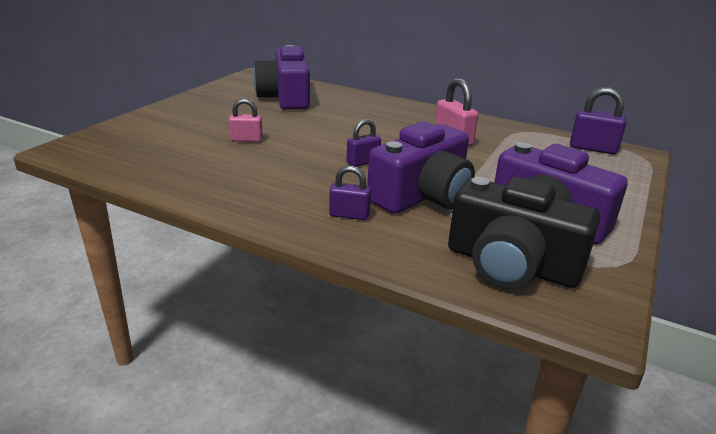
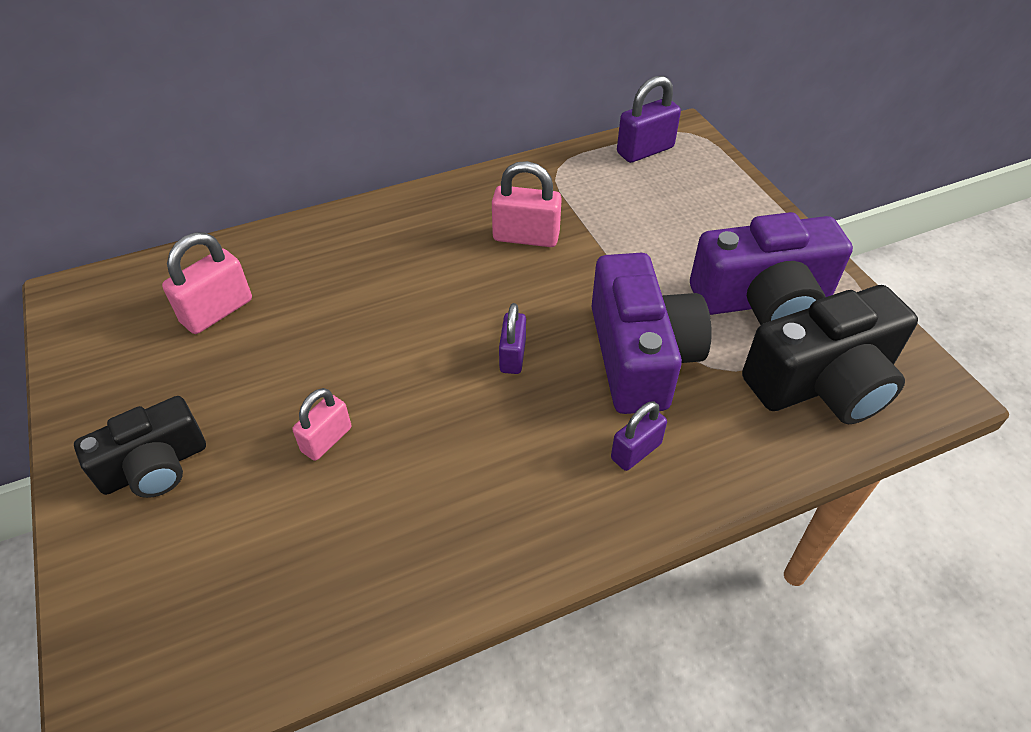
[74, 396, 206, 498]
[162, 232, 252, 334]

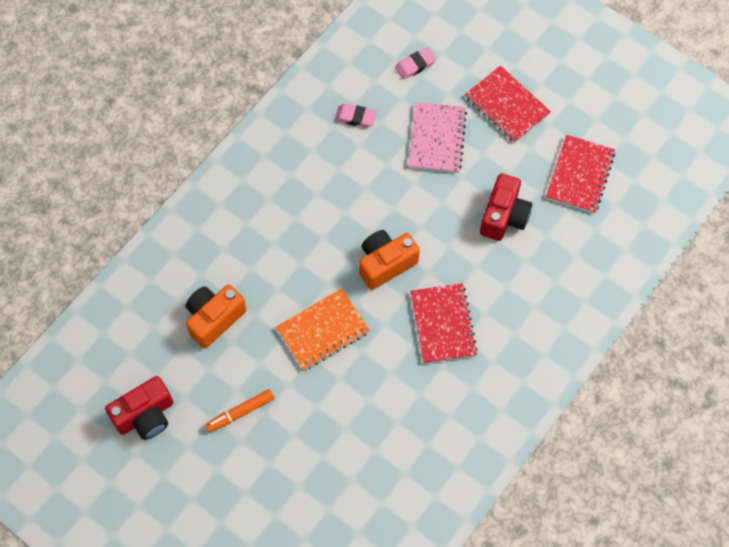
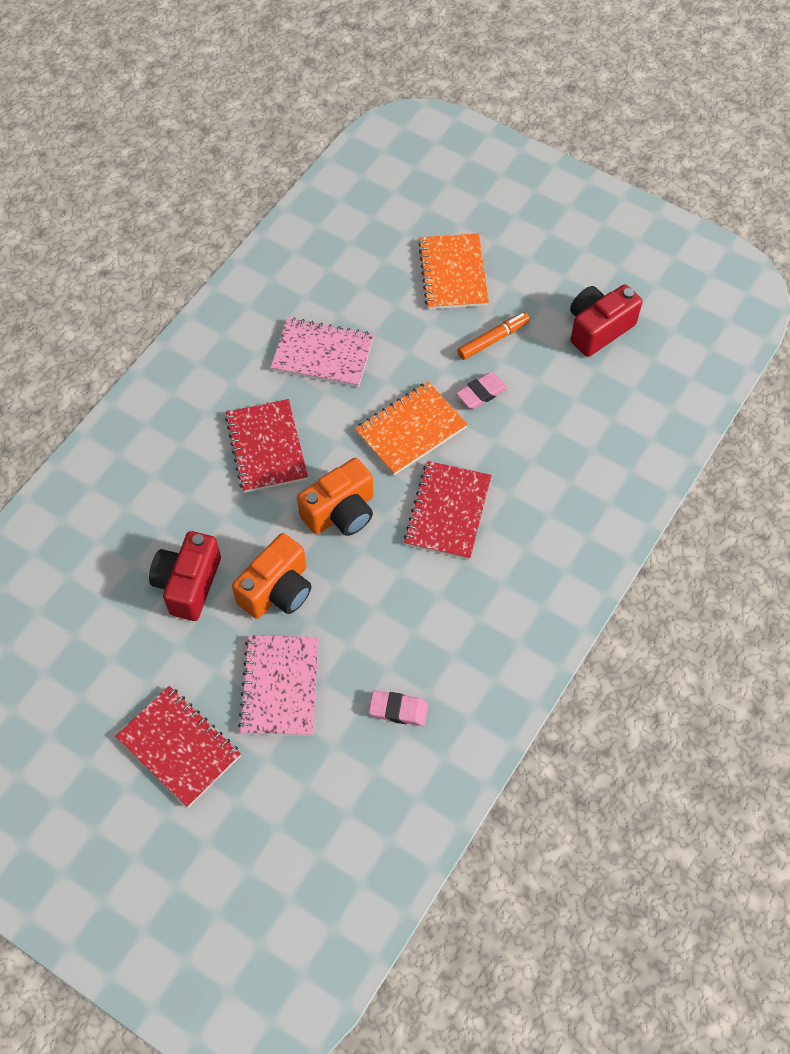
[232, 533, 311, 619]
[271, 317, 374, 387]
[404, 461, 492, 560]
[418, 233, 489, 309]
[456, 372, 507, 409]

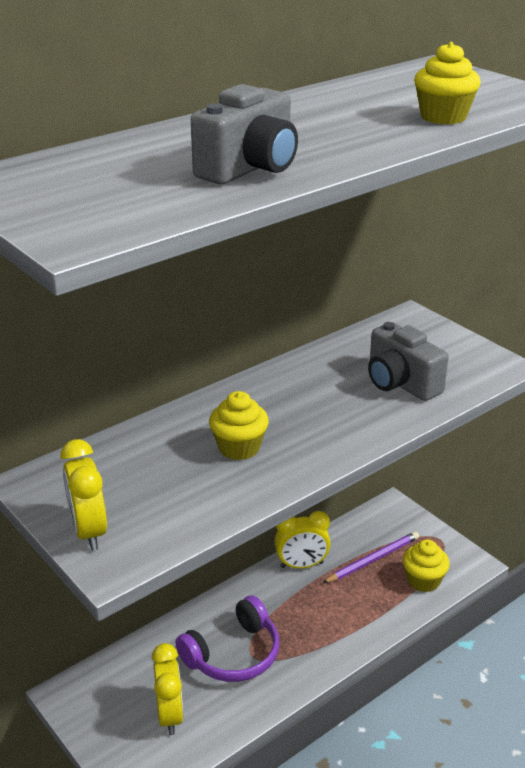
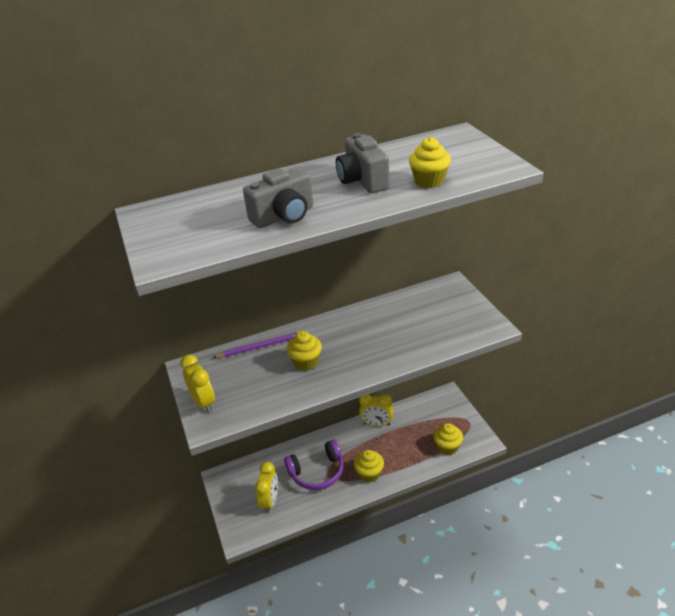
[180, 354, 215, 413]
[212, 331, 300, 358]
[336, 133, 390, 193]
[354, 450, 384, 483]

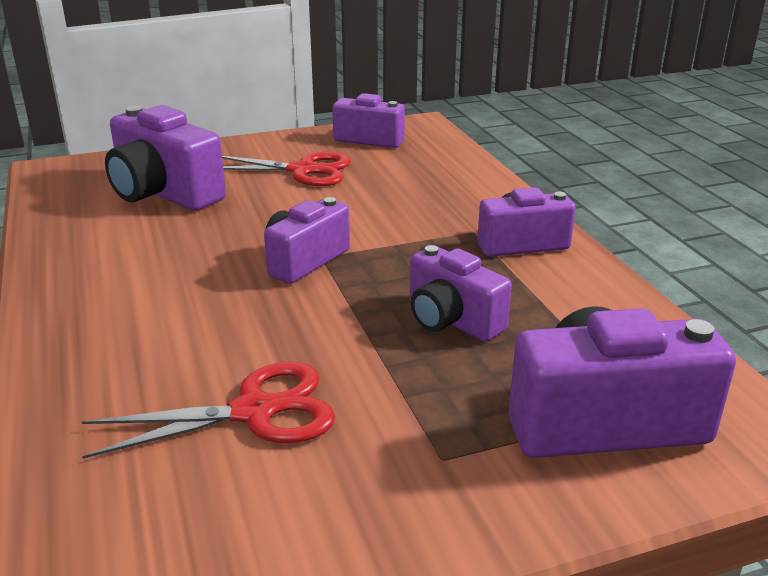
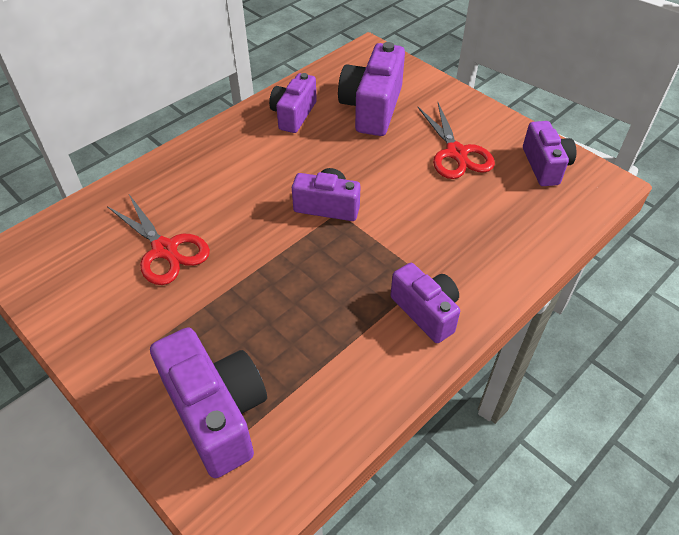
[269, 73, 317, 133]

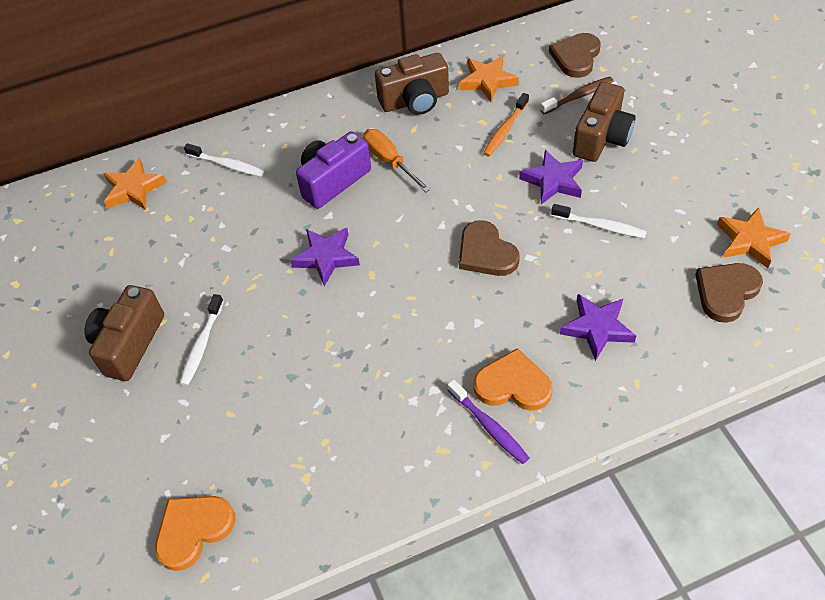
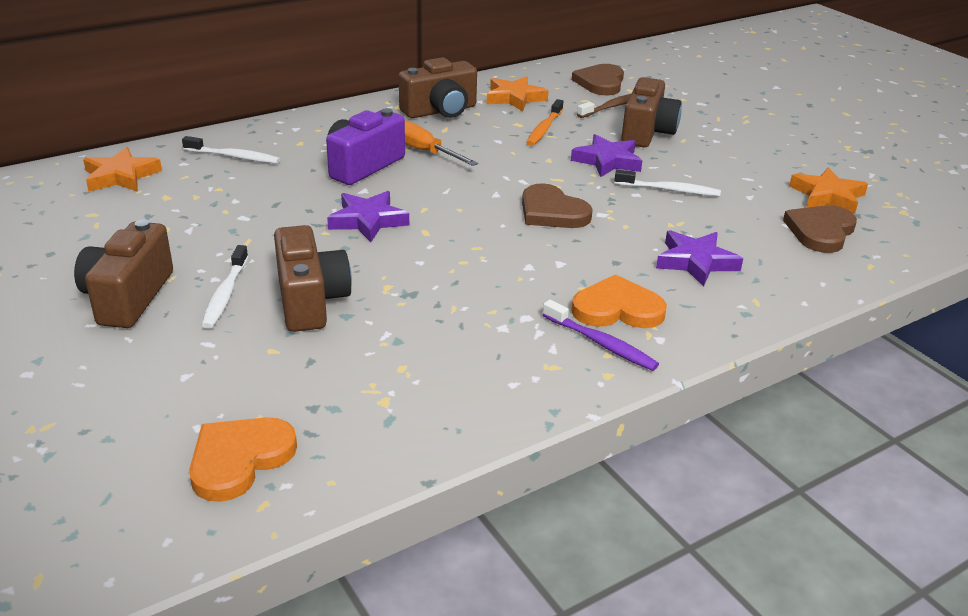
[274, 225, 352, 332]

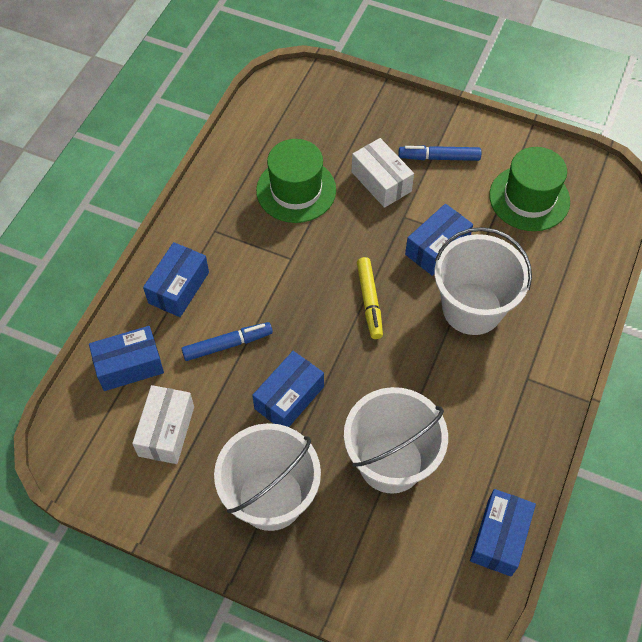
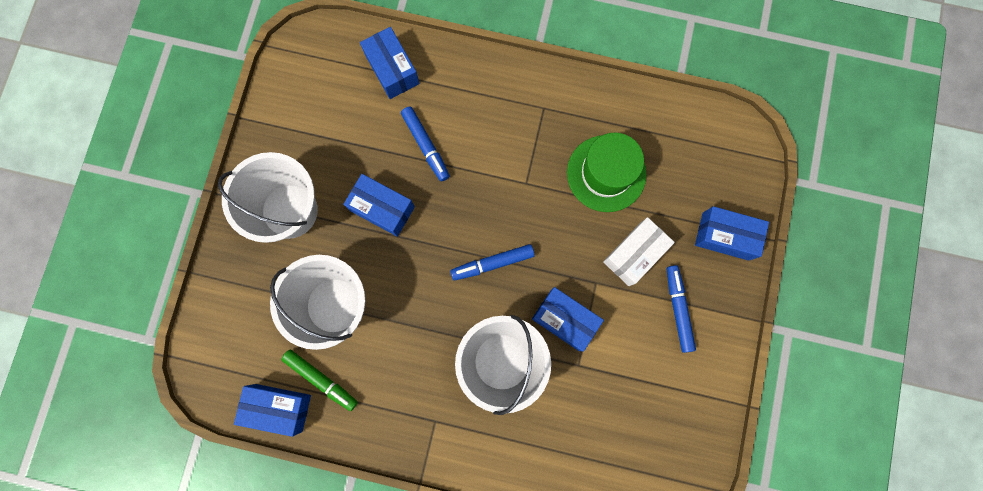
[281, 350, 358, 411]
[450, 244, 535, 281]
[695, 206, 769, 261]
[132, 385, 194, 464] (first image)
[489, 147, 570, 231] (first image)

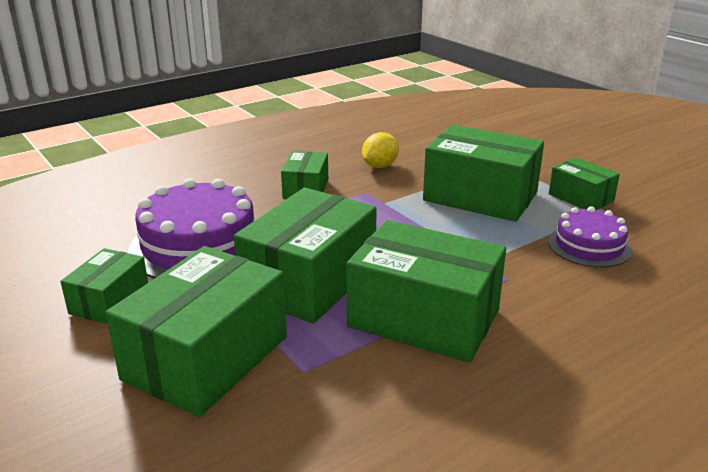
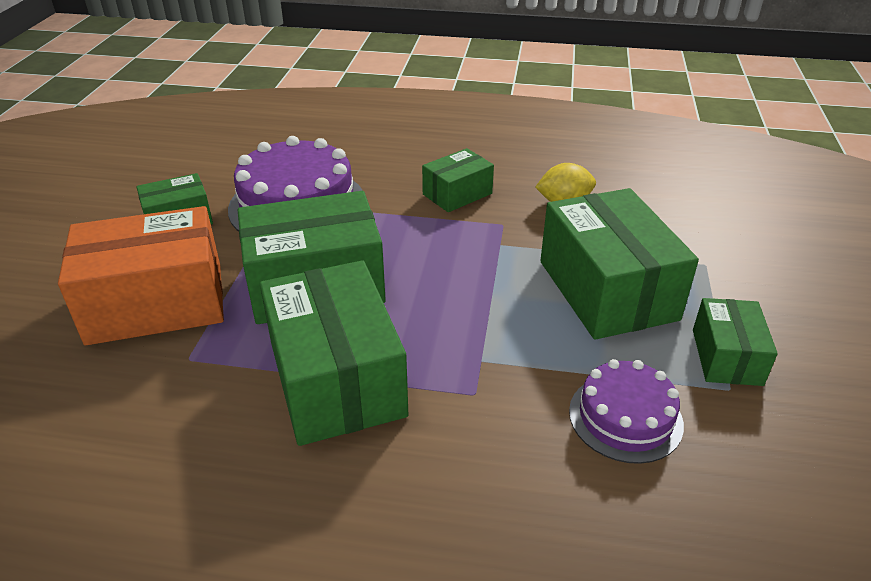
[58, 206, 224, 345]

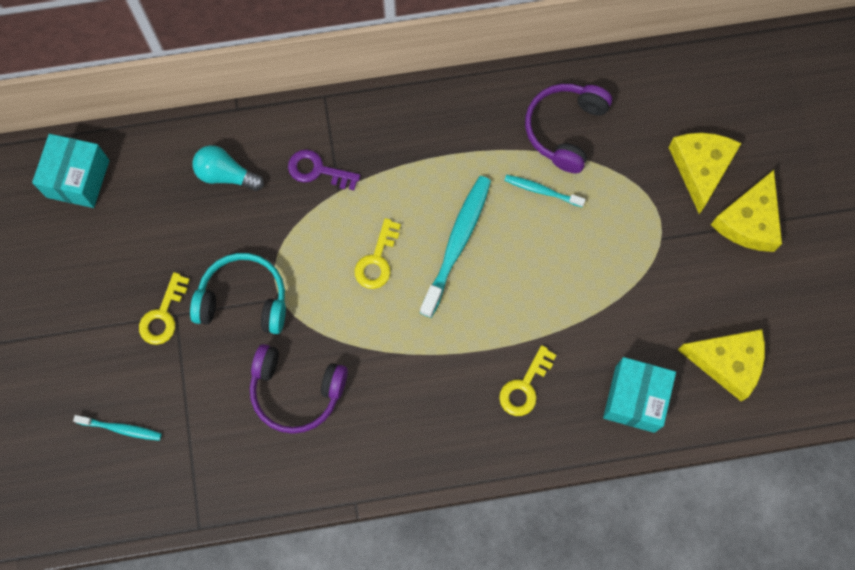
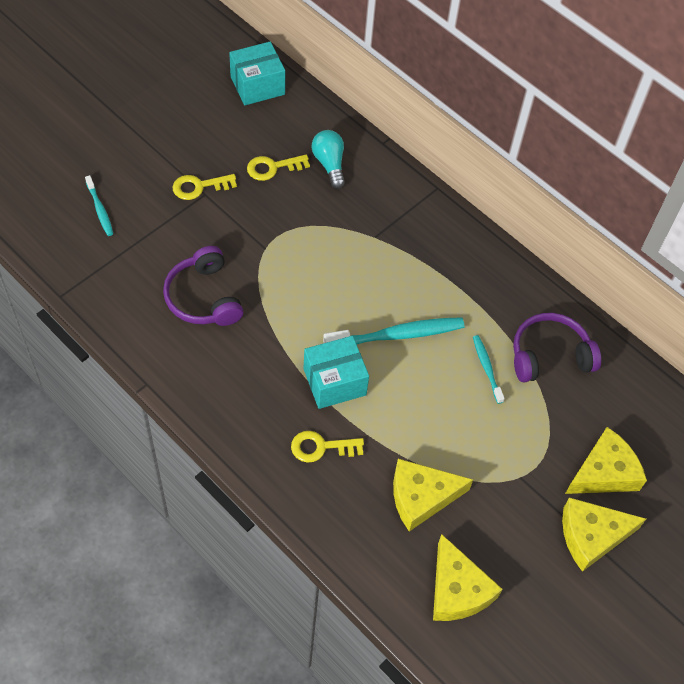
[247, 154, 310, 181]
[303, 336, 369, 409]
[393, 459, 473, 531]
[190, 253, 286, 334] (first image)
[288, 150, 360, 190] (first image)

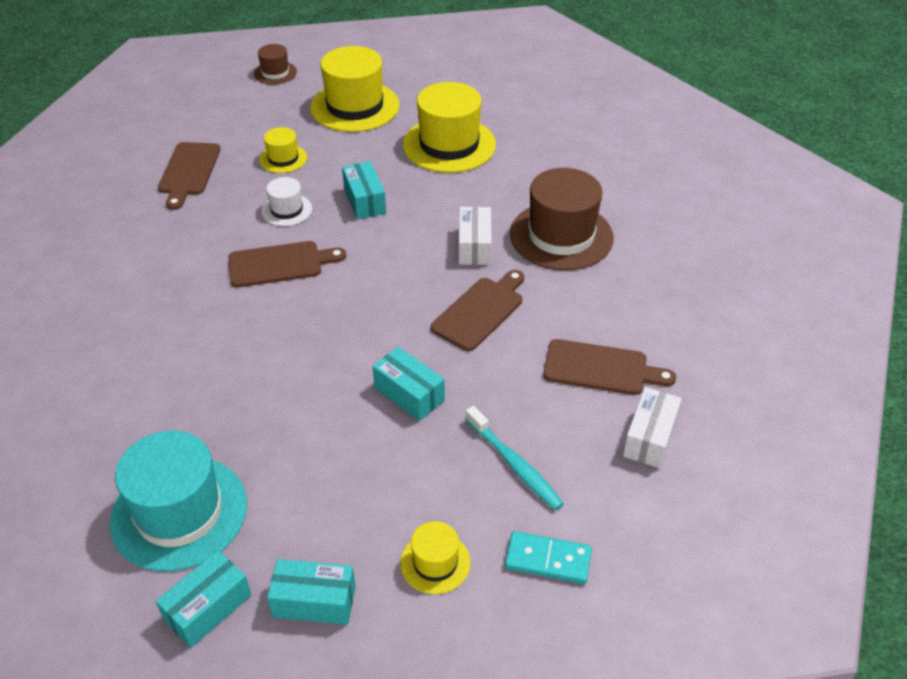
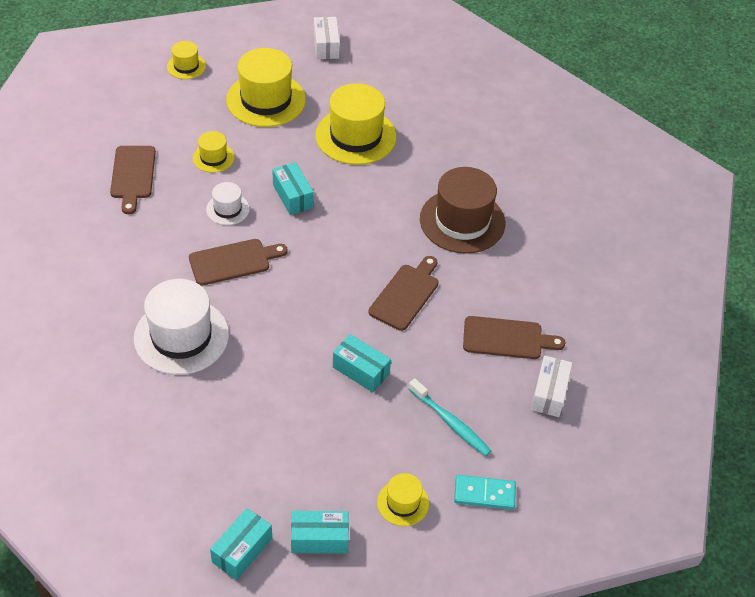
[134, 279, 229, 375]
[167, 41, 206, 79]
[314, 17, 340, 59]
[110, 431, 247, 572] (first image)

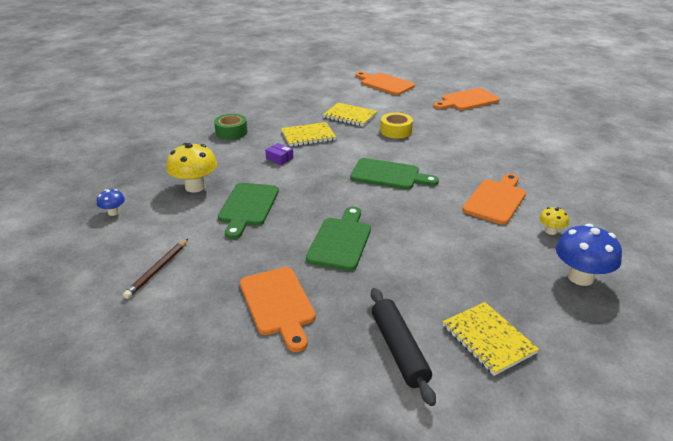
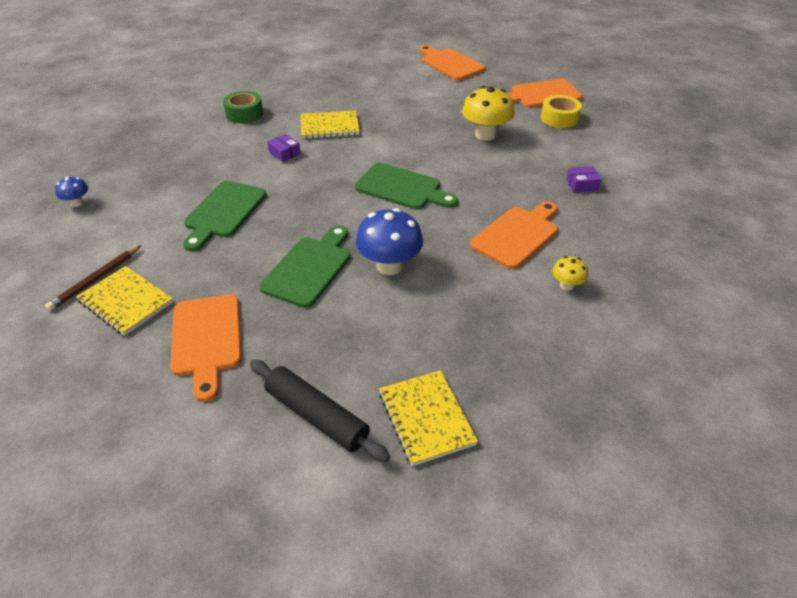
[76, 266, 173, 336]
[250, 360, 390, 462]
[356, 208, 423, 275]
[462, 86, 515, 141]
[541, 95, 582, 128]
[566, 166, 601, 192]

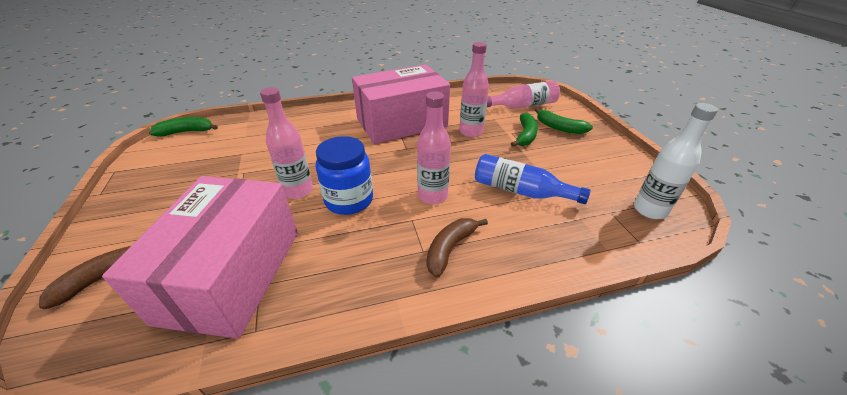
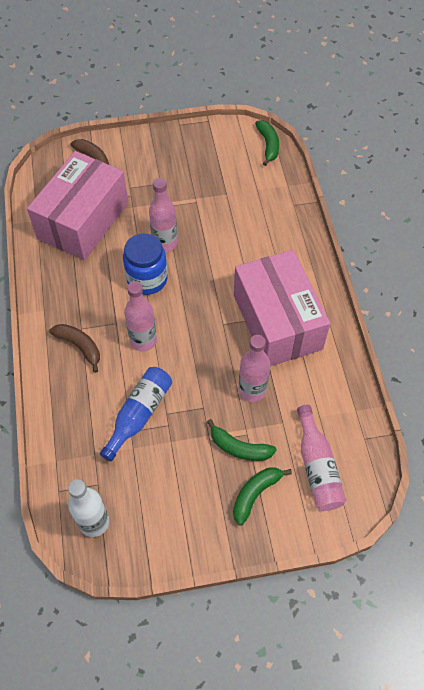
[27, 151, 128, 260]

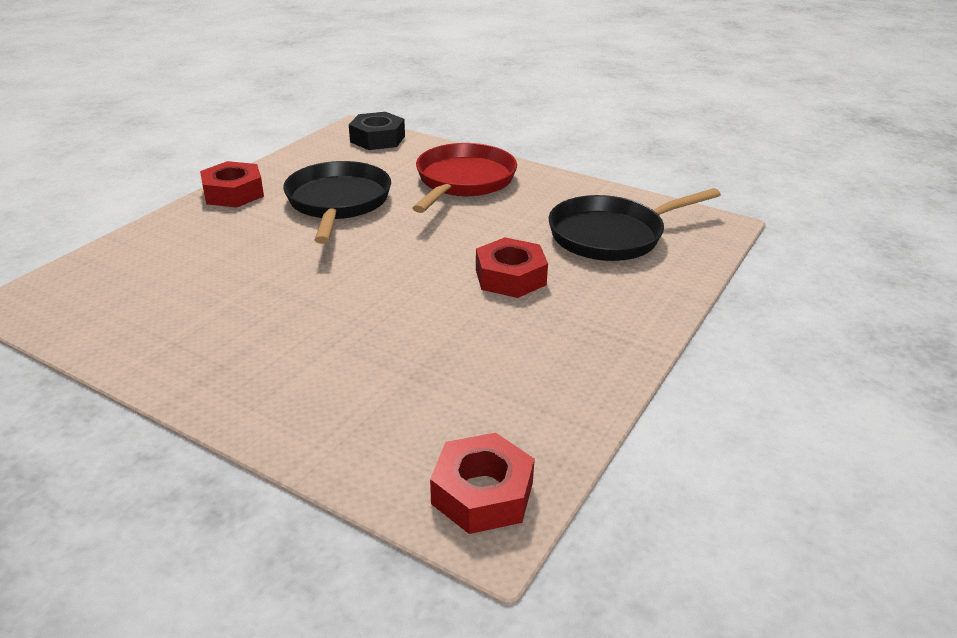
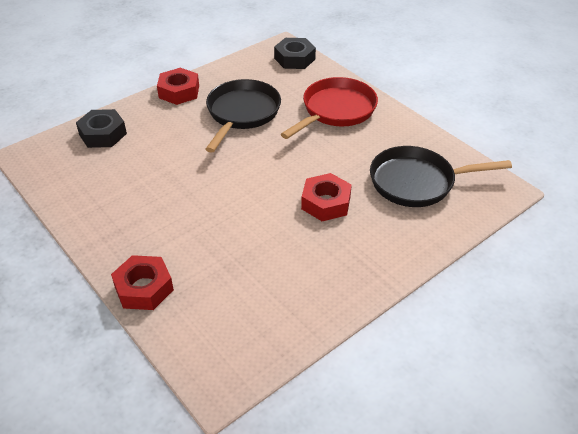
[76, 109, 127, 148]
[111, 255, 174, 310]

